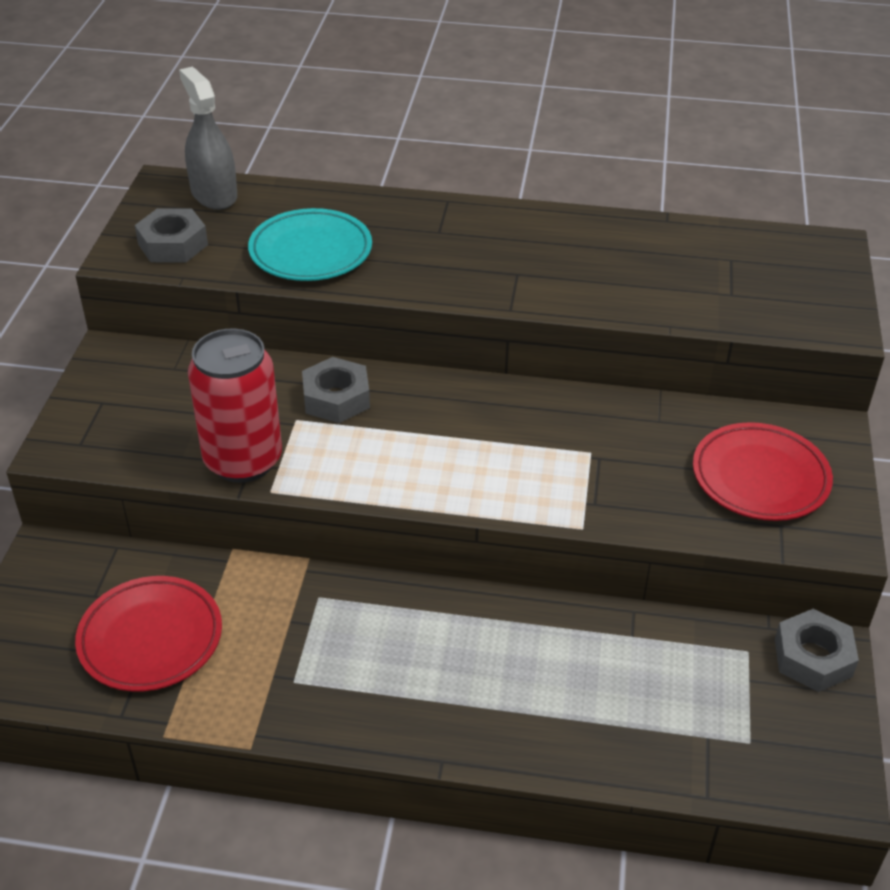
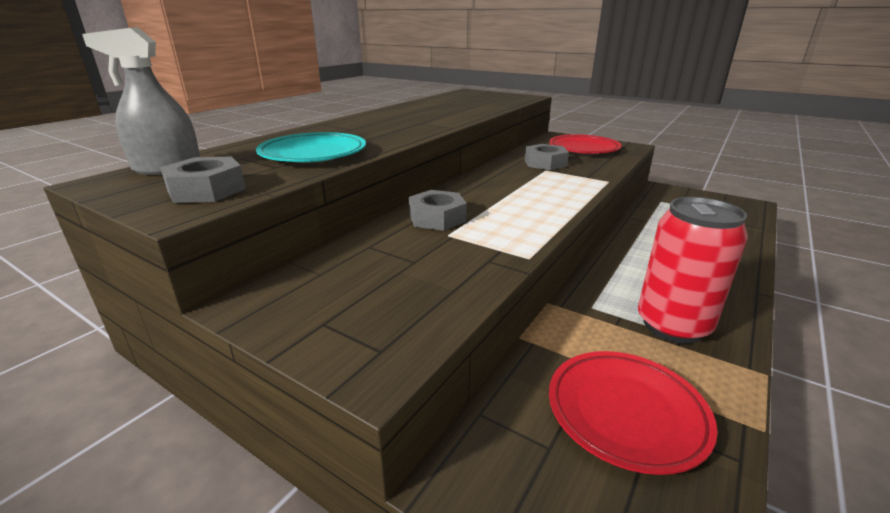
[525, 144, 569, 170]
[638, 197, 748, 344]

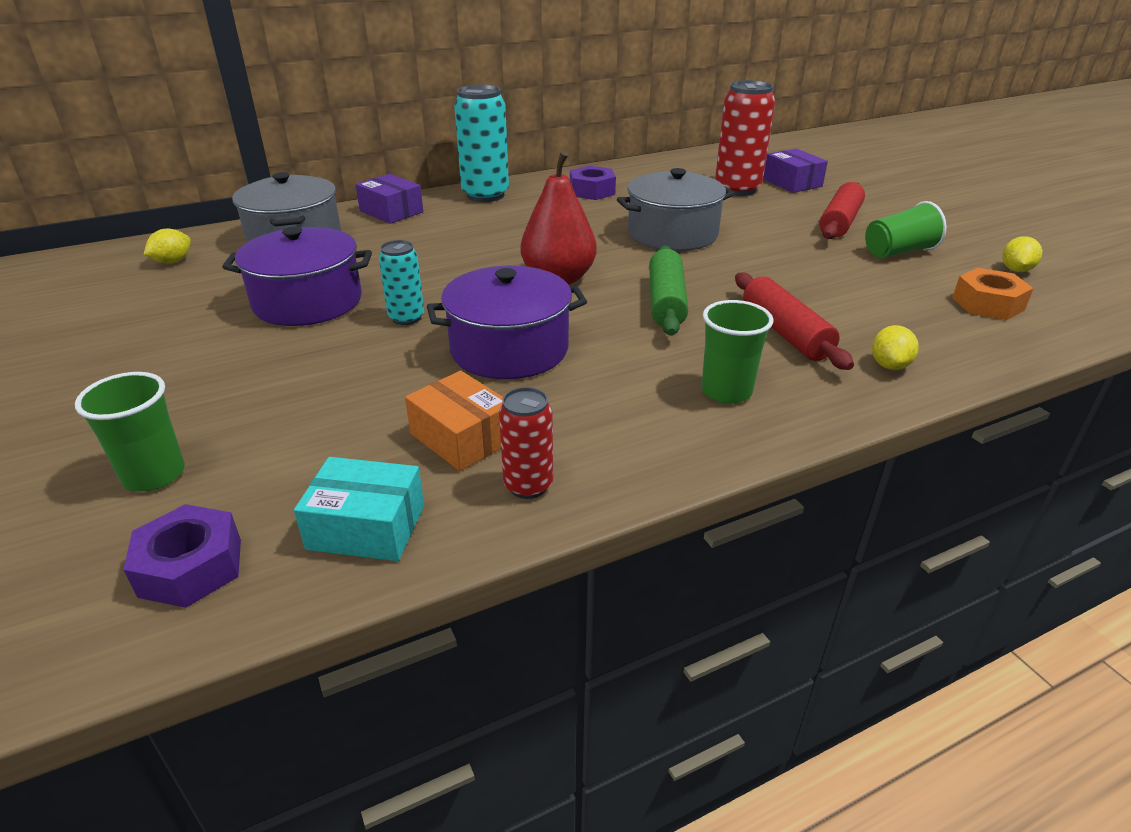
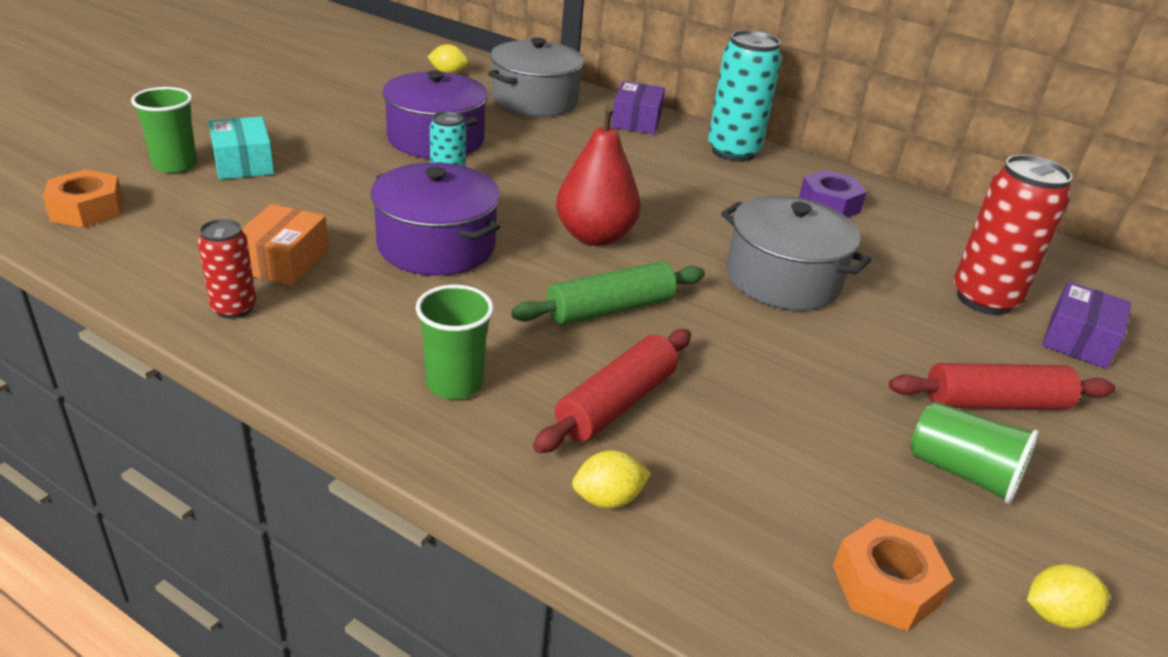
[43, 169, 123, 228]
[208, 117, 274, 179]

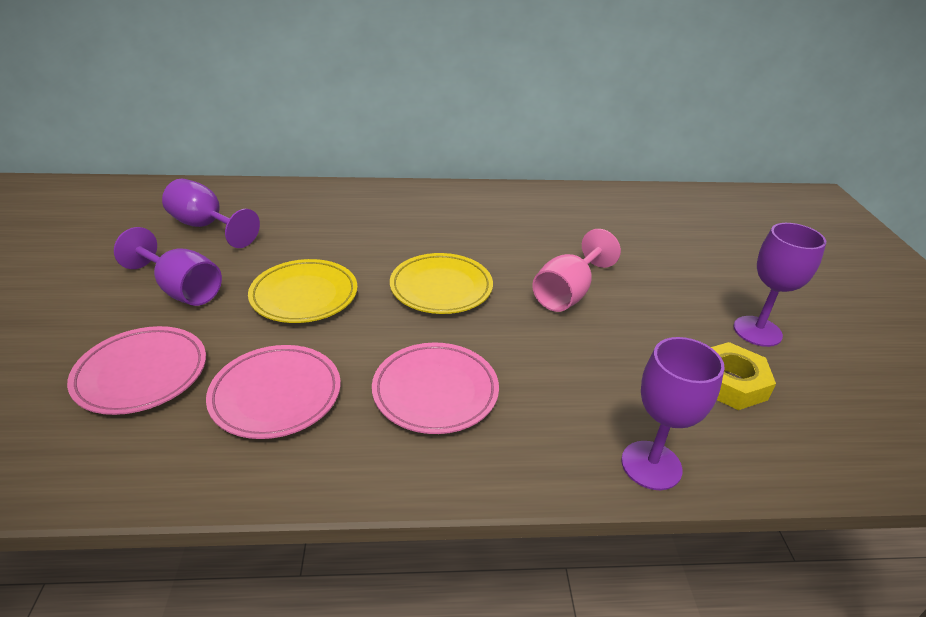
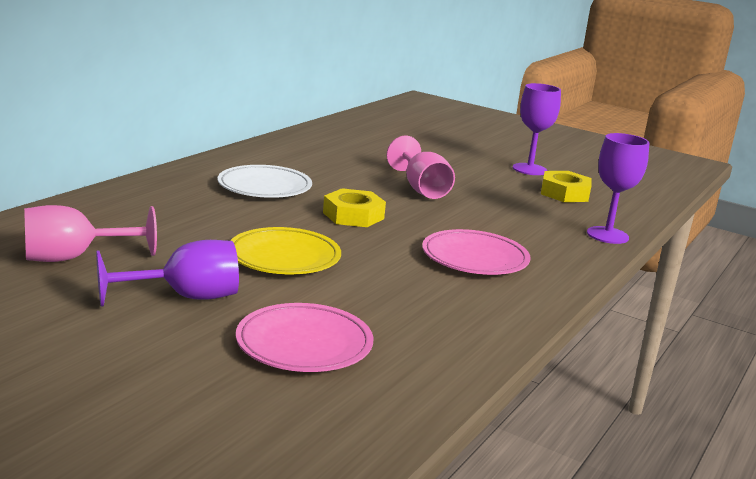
[24, 205, 157, 262]
[217, 165, 312, 198]
[323, 188, 386, 227]
[206, 345, 341, 439] (first image)

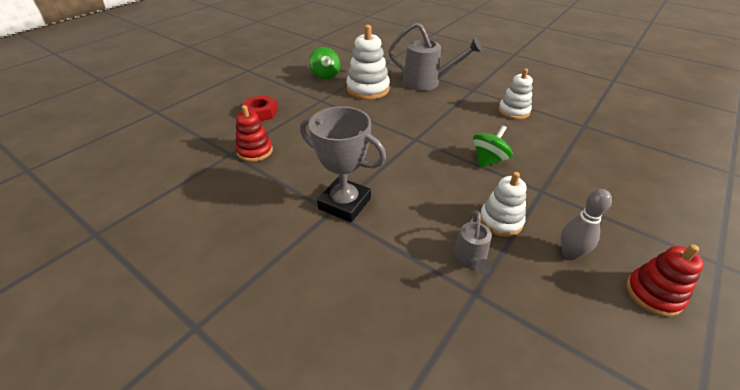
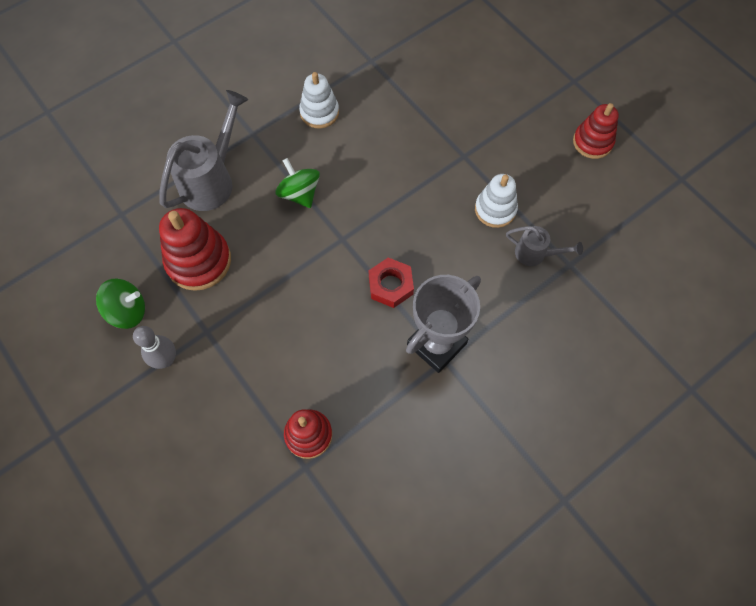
[133, 326, 176, 369]
[159, 208, 231, 291]
[275, 158, 320, 208]
[369, 257, 414, 308]

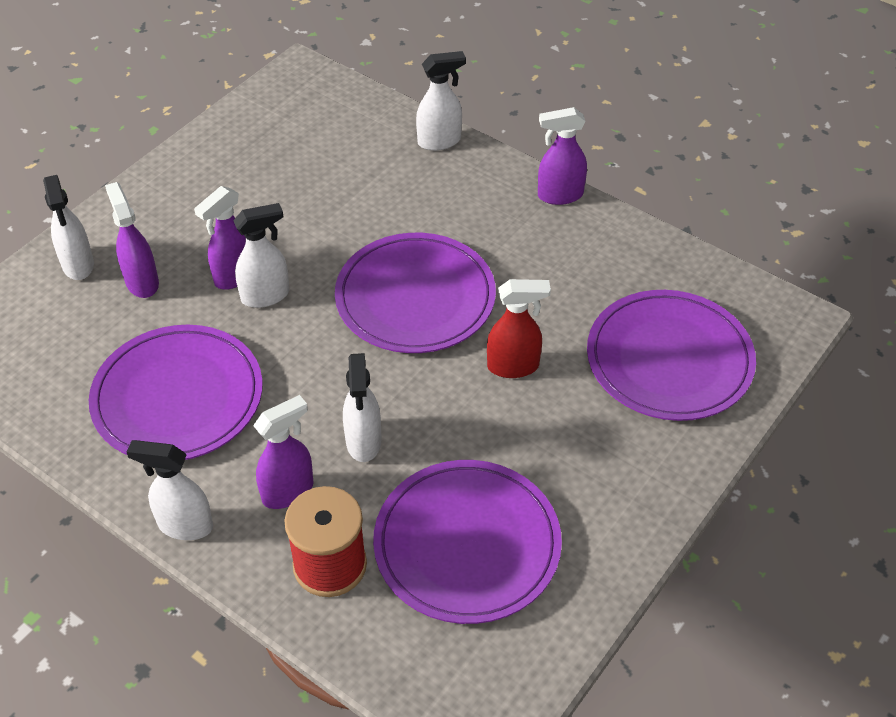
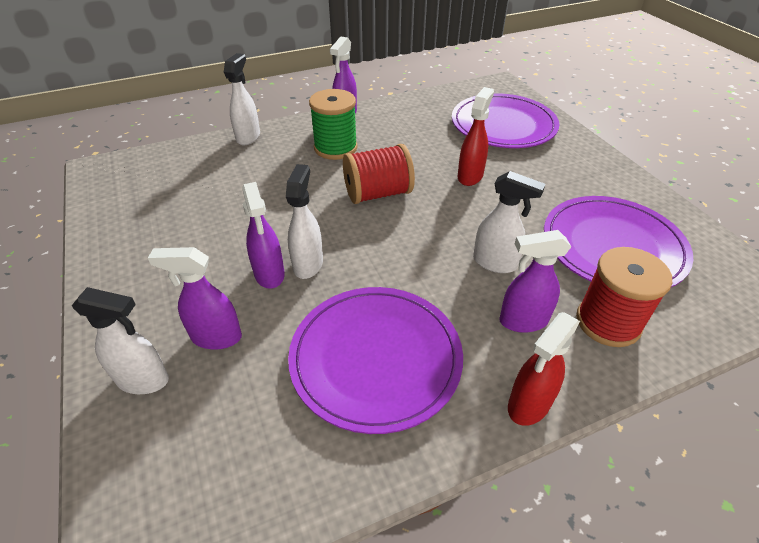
[309, 89, 357, 160]
[343, 144, 415, 204]
[499, 230, 571, 333]
[508, 312, 580, 426]

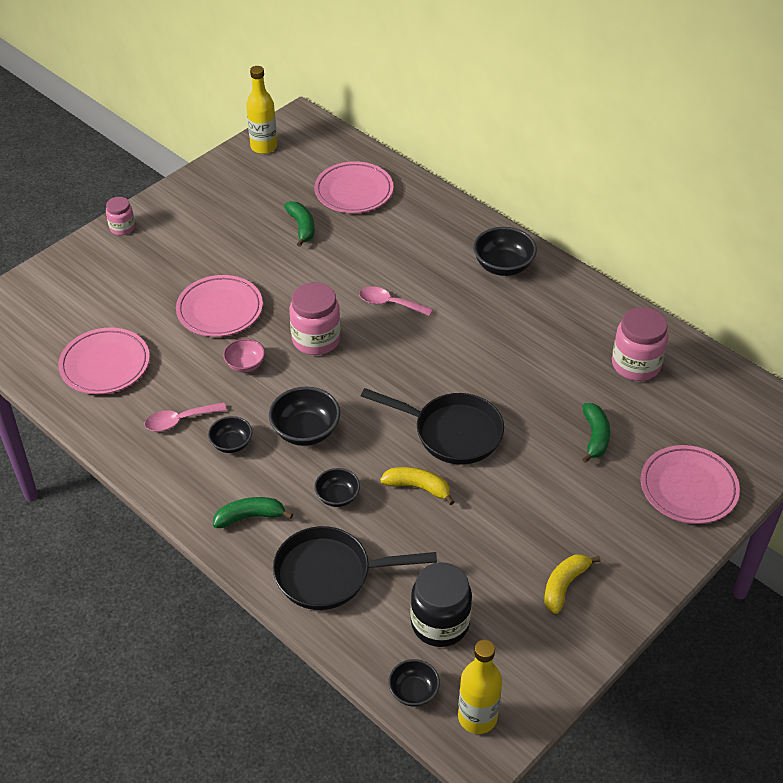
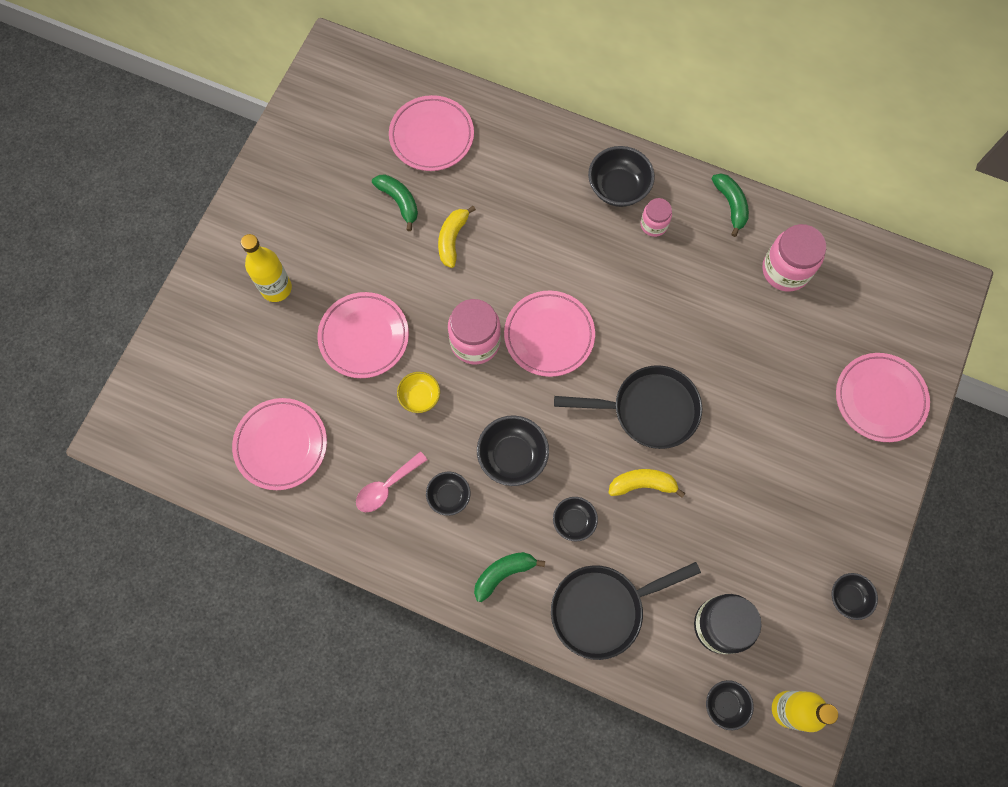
[241, 234, 292, 302]
[397, 372, 440, 413]
[438, 206, 476, 268]
[504, 291, 595, 377]
[641, 198, 672, 237]
[712, 174, 749, 237]
[832, 573, 878, 620]
[359, 286, 433, 316] (first image)

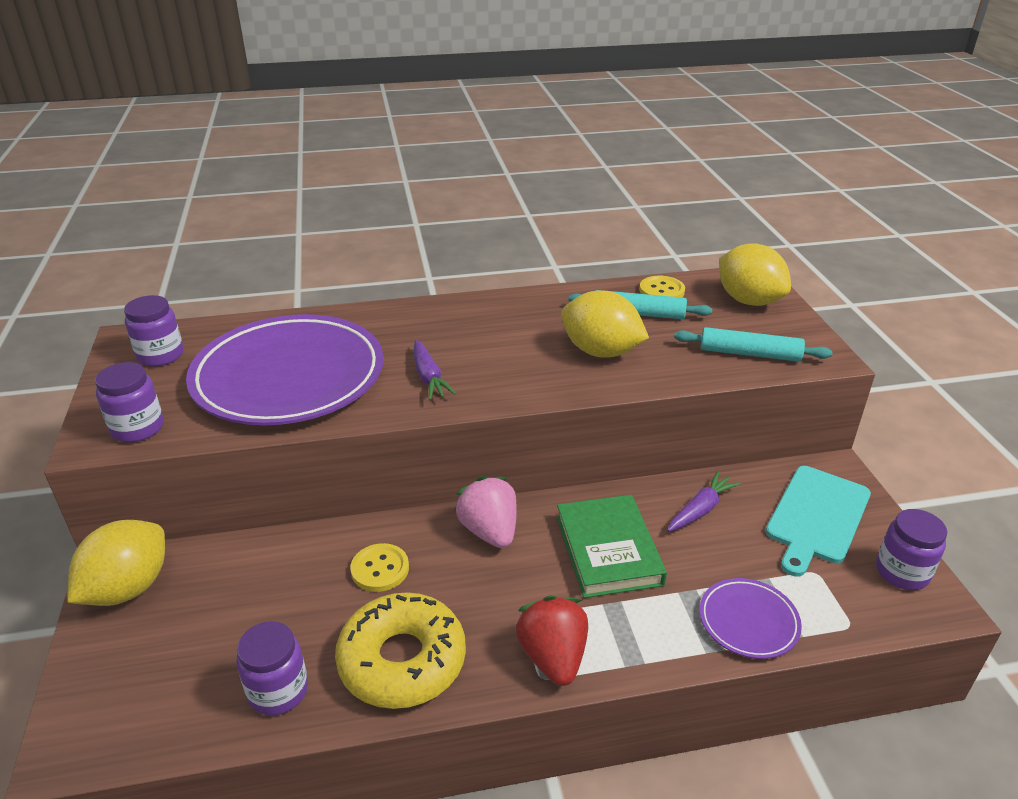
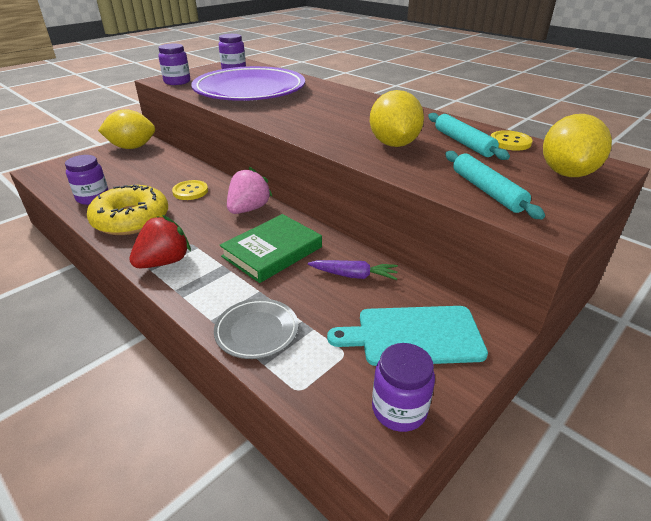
[214, 298, 298, 359]
[414, 340, 457, 400] (first image)

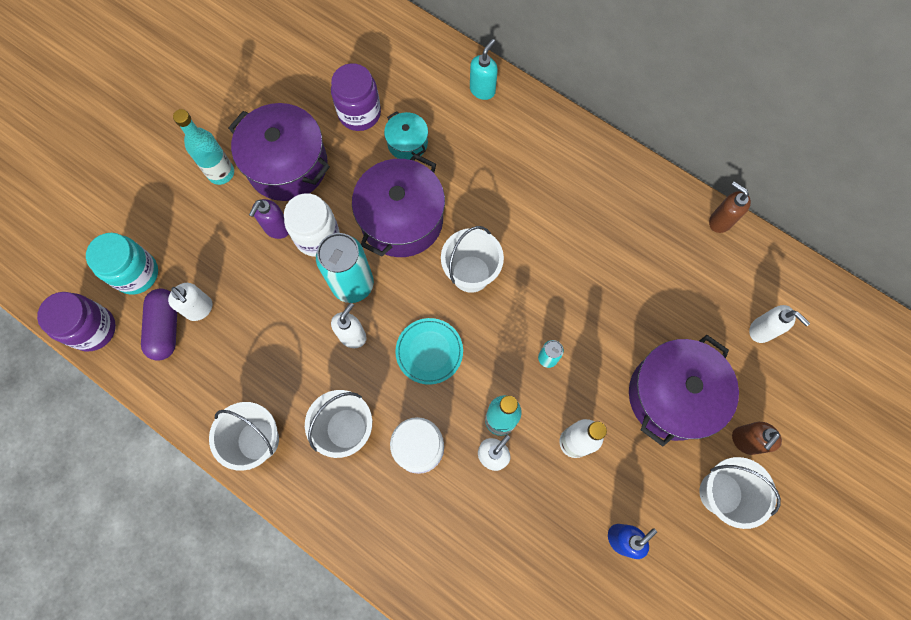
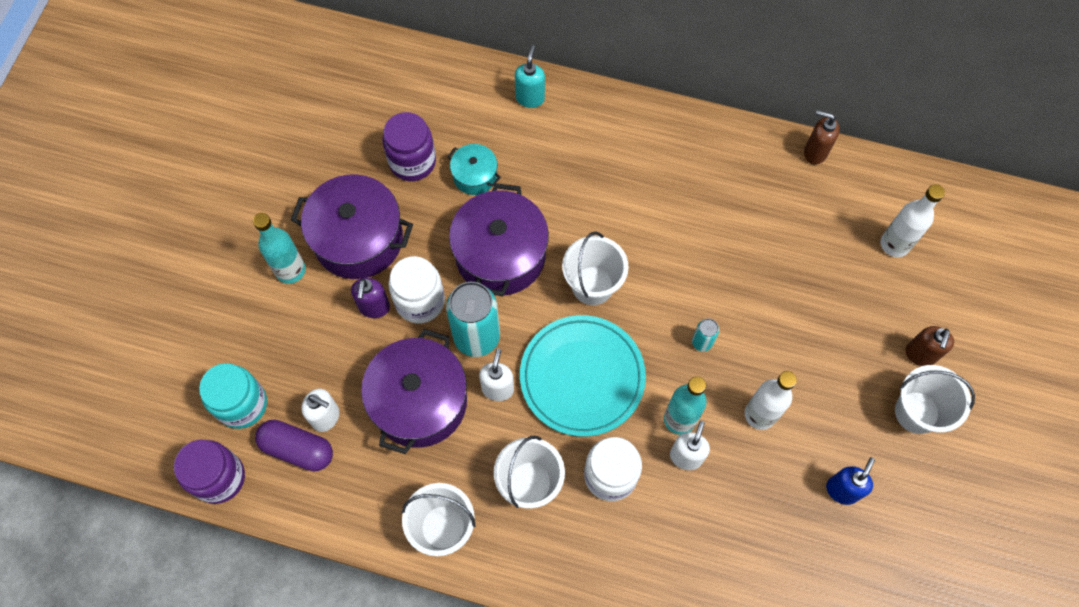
[255, 420, 333, 471]
[361, 329, 467, 454]
[520, 315, 646, 437]
[880, 184, 945, 257]

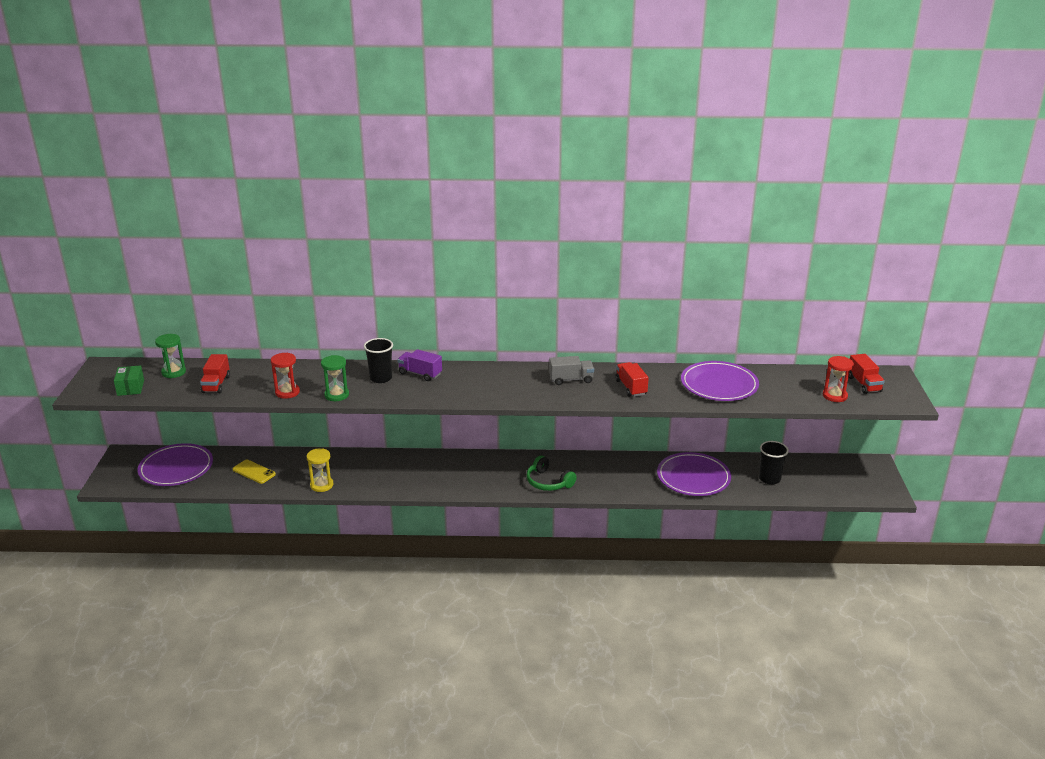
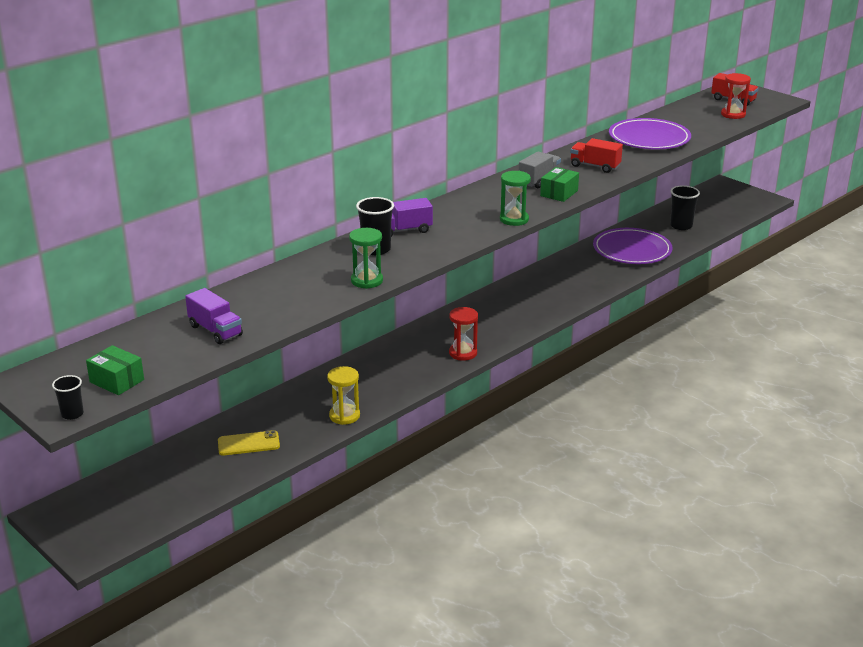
[52, 375, 84, 420]
[185, 288, 243, 344]
[449, 307, 478, 361]
[500, 171, 531, 226]
[540, 167, 579, 202]
[138, 443, 213, 486] (first image)
[526, 456, 577, 491] (first image)

